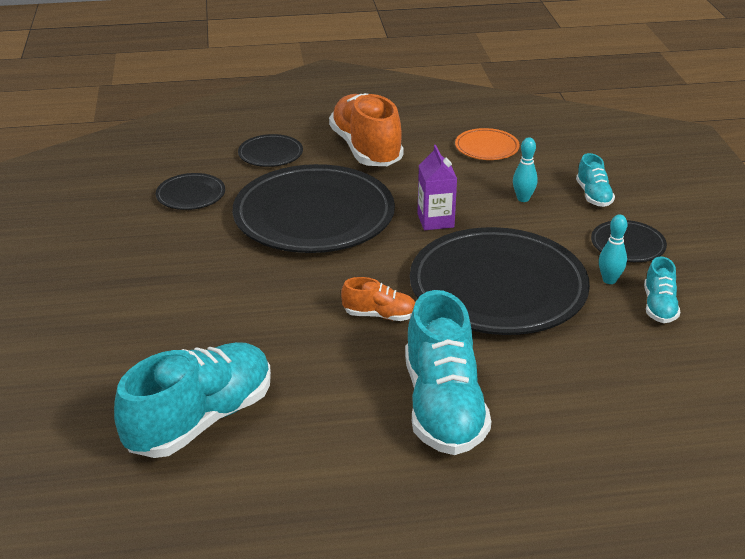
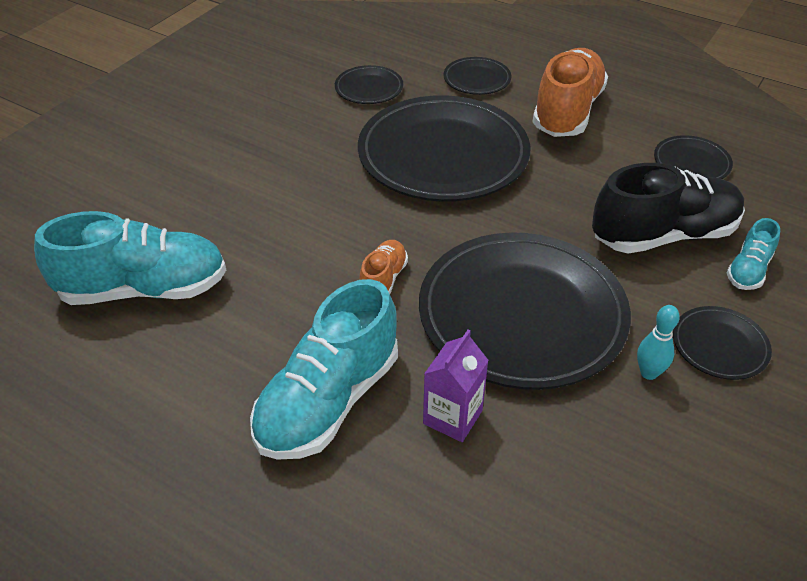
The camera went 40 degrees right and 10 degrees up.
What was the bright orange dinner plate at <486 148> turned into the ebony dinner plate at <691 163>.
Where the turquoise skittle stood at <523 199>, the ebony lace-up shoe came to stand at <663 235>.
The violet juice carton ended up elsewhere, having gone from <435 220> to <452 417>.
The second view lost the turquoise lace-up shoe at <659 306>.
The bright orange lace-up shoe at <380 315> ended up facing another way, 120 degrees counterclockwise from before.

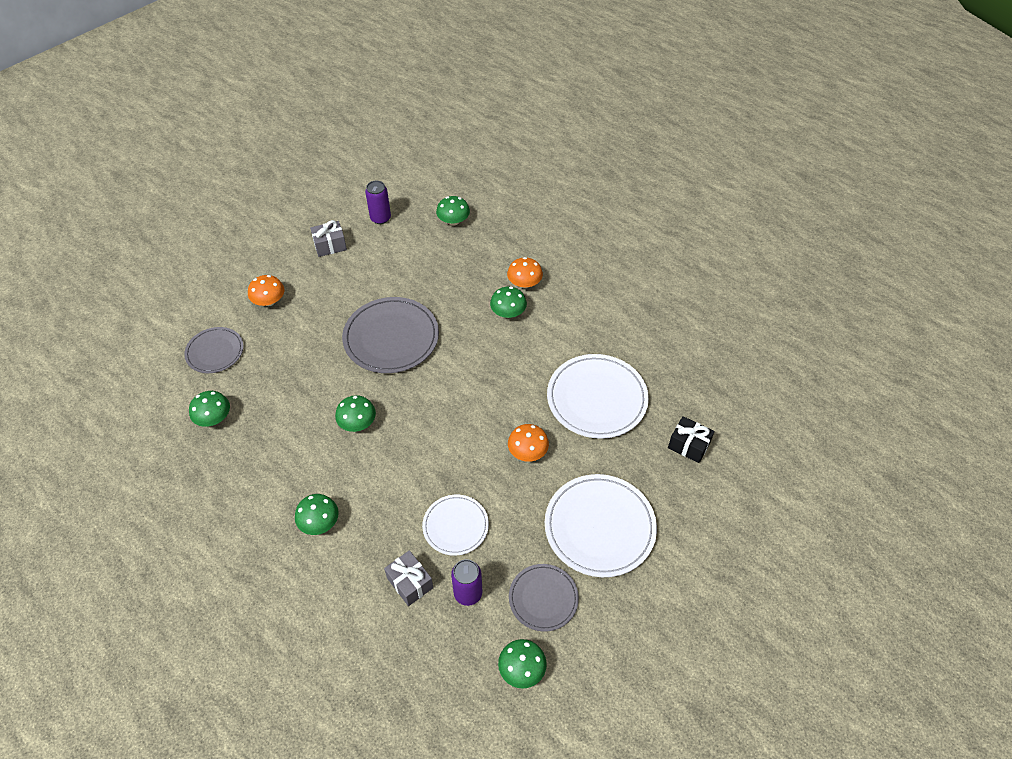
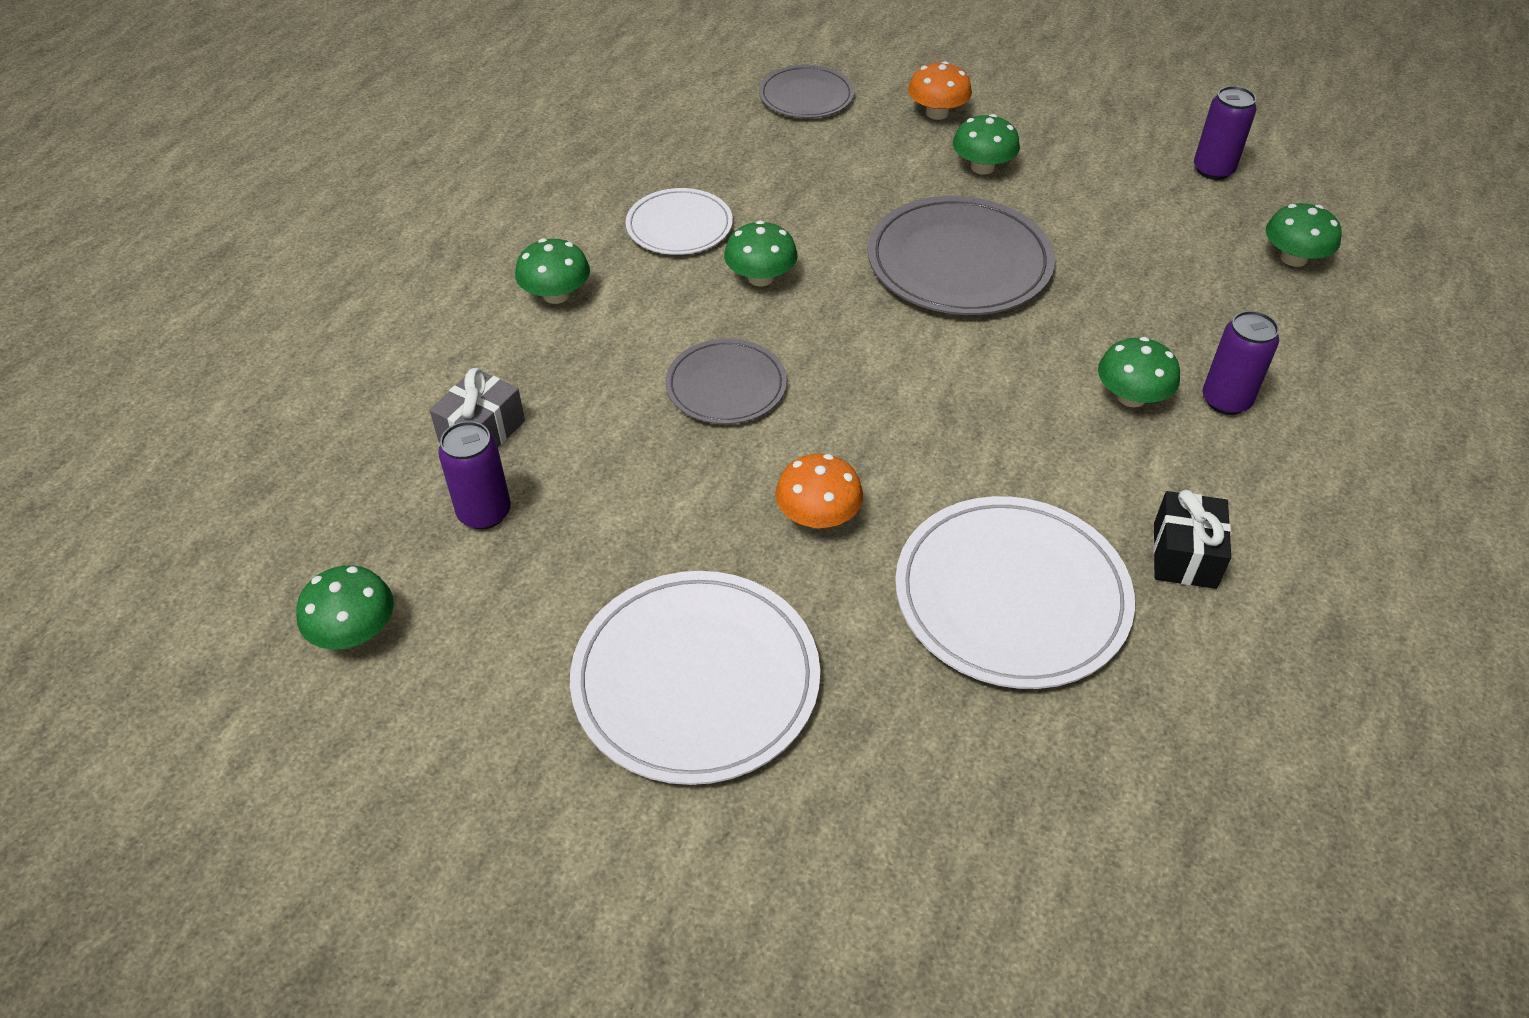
The camera went 70 degrees right and 5 degrees down.
The second view lost the gray wrapped gift at <330 245>.
Where the bright orange mushroom stood at <524 283>, the violet can came to stand at <1226 400>.
The leaf-green mushroom ended up elsewhere, having gone from <214 418> to <982 167>.
The ebony wrapped gift ended up elsewhere, having gone from <688 445> to <1184 555>.
The snow-white dinner plate ended up elsewhere, having gone from <455 526> to <679 226>.
The gray dinner plate ended up elsewhere, having gone from <543 598> to <726 386>.

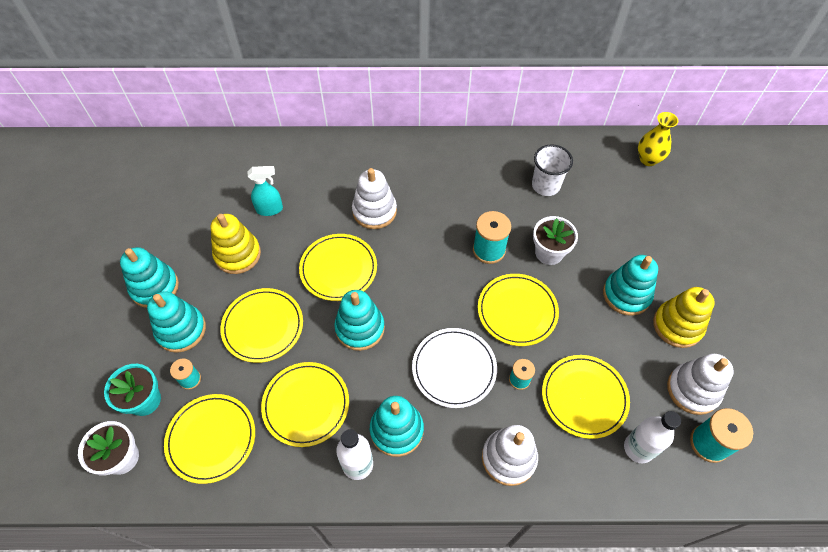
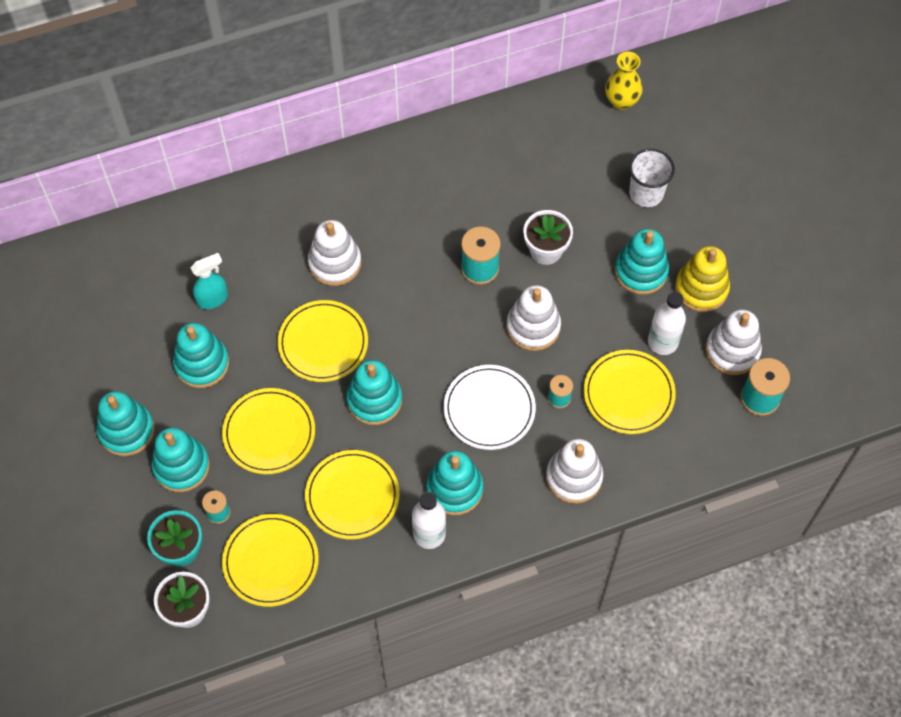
The camera went 20 degrees left and 5 degrees up.
The snow-white beaker ended up elsewhere, having gone from <545 185> to <646 193>.
What was the yellow stacking rings at <237 254> turned into the turquoise stacking rings at <202 363>.
Where the yellow dinner plate stood at <517 311>, the snow-white stacking rings came to stand at <533 327>.
The snow-white drink bottle ended up elsewhere, having gone from <638 448> to <662 342>.

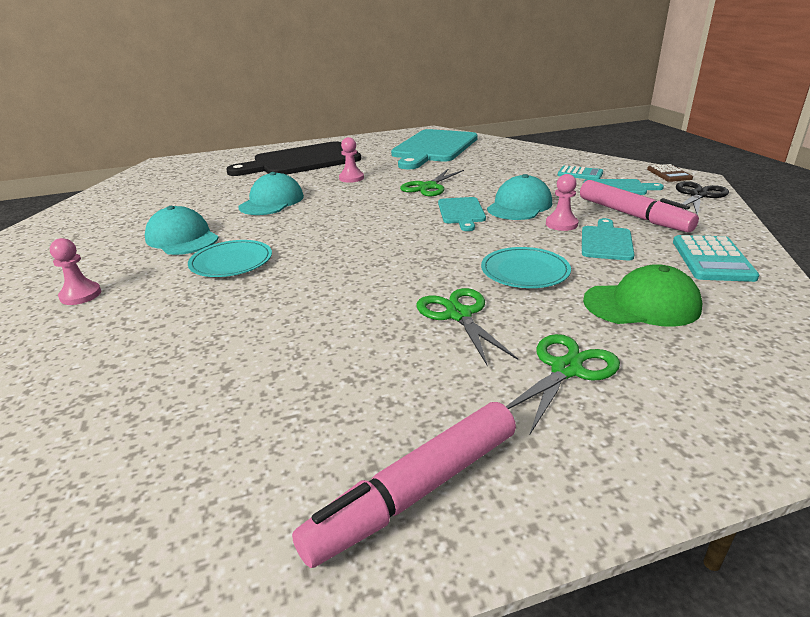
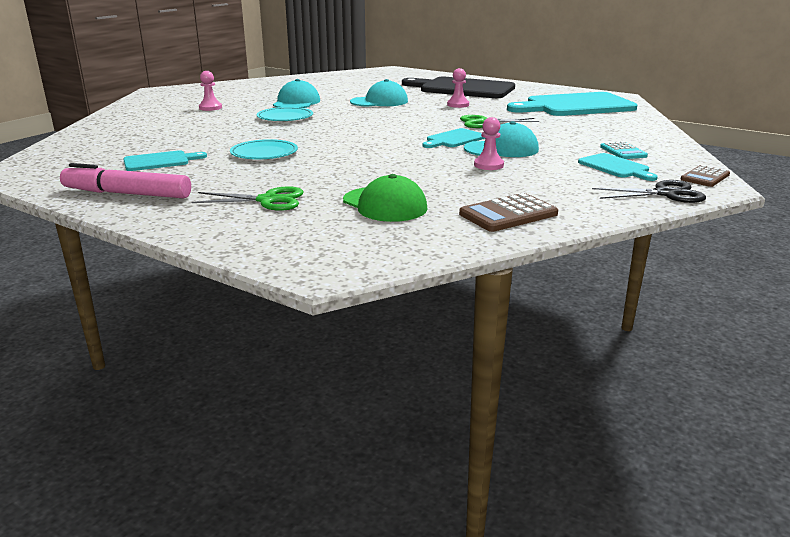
The camera went 50 degrees right and 5 degrees down.
The second view lost the pink marker at <632 215>.
The turquoise bread board ended up elsewhere, having gone from <606 242> to <159 161>.
What was the turquoise adding machine at <712 259> turned into the brown adding machine at <508 214>.
The turquoise dinner plate ended up elsewhere, having gone from <525 271> to <264 153>.
The second view lost the leaf-green shears at <458 315>.

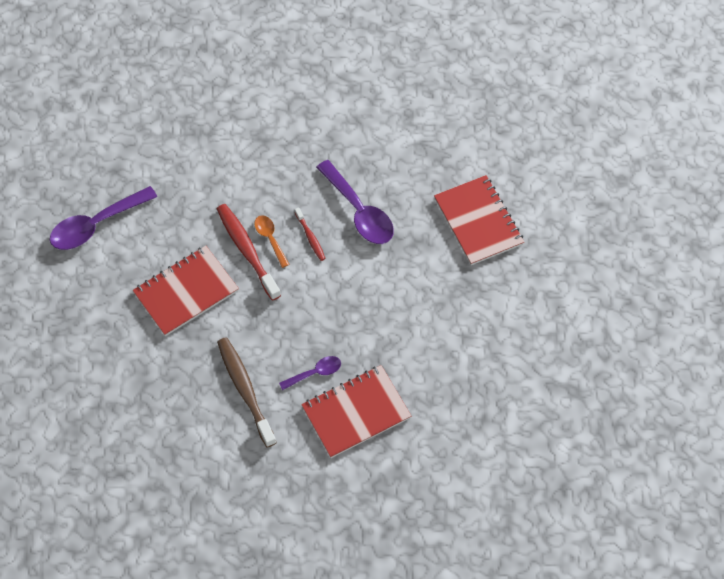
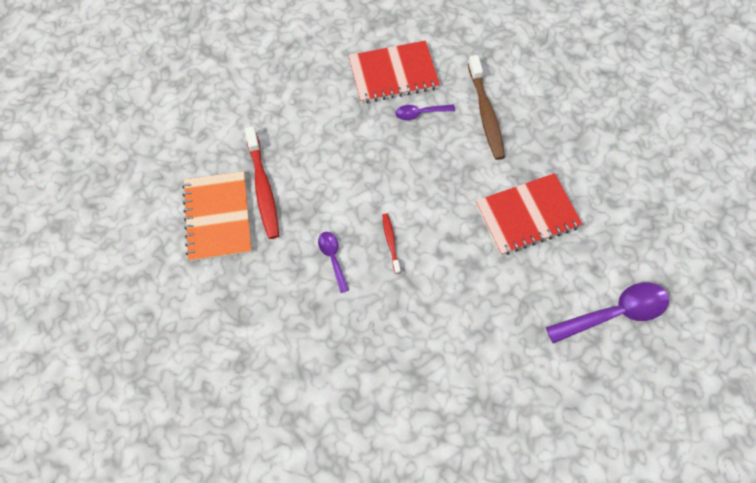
The camera went 165 degrees left and 5 degrees up.
The size of the violet tablespoon at <359 211> changed by a factor of 0.53.
What was the scarlet notepad at <478 221> turned into the bright orange notepad at <218 217>.
The scarlet dental brush ended up elsewhere, having gone from <247 250> to <263 188>.
The second view lost the bright orange tablespoon at <270 239>.

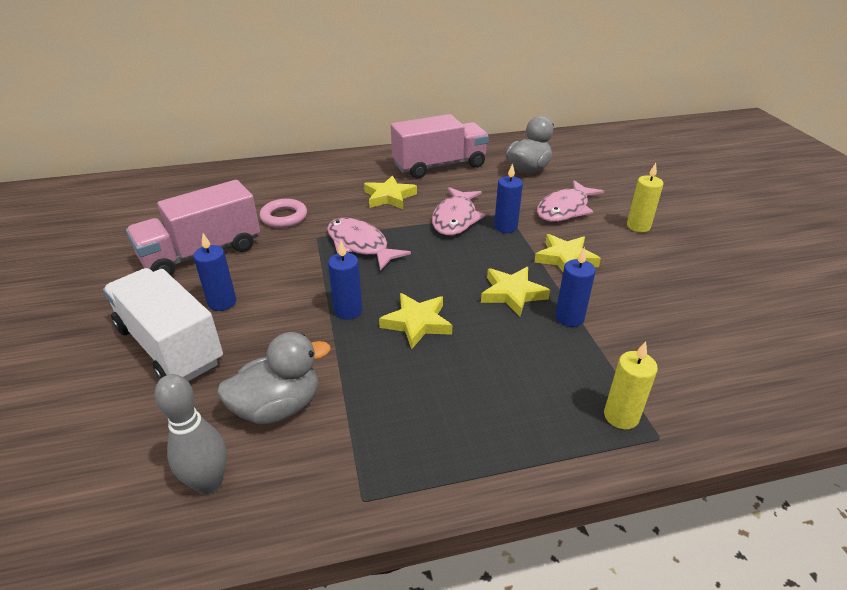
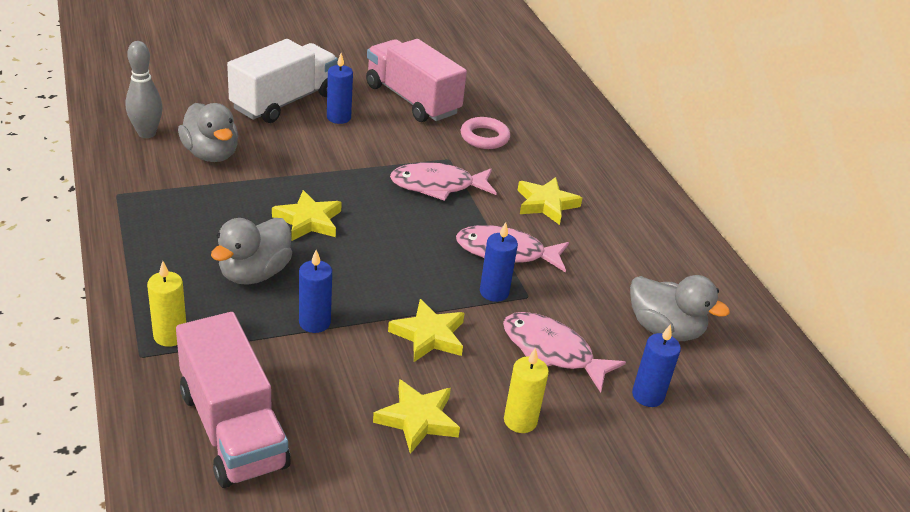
The camera went 80 degrees right and 0 degrees up.
The pink lorry ended up elsewhere, having gone from <439 166> to <232 429>.
The pink fish figure at <360 245> ended up facing another way, 135 degrees counterclockwise from before.
The cobalt candle ended up elsewhere, having gone from <348 311> to <647 395>.
The yellow star shape ended up elsewhere, having gone from <512 294> to <418 419>.
The second view gained the gray toy duck at <254 273>.

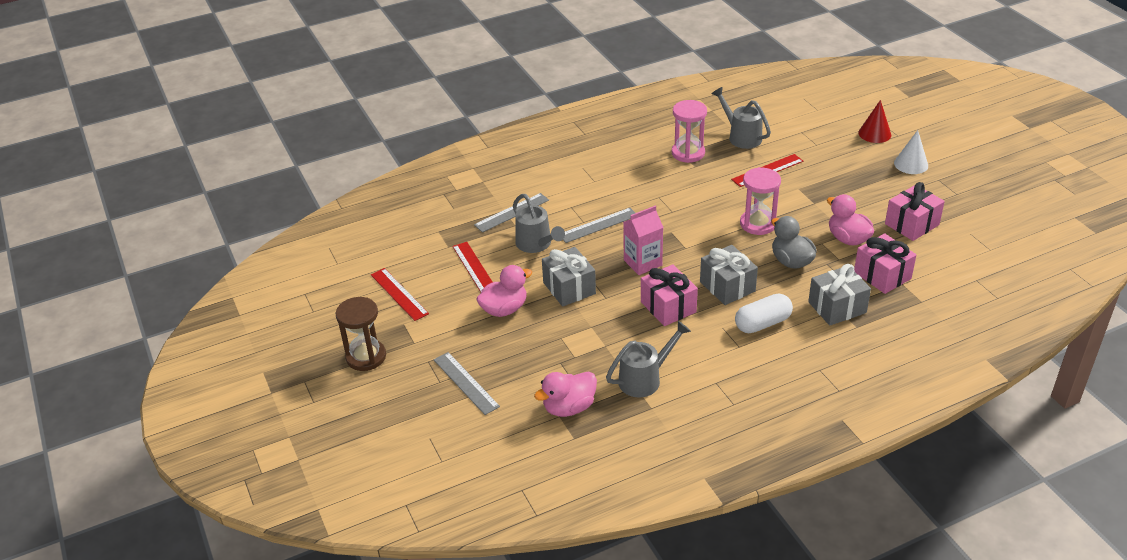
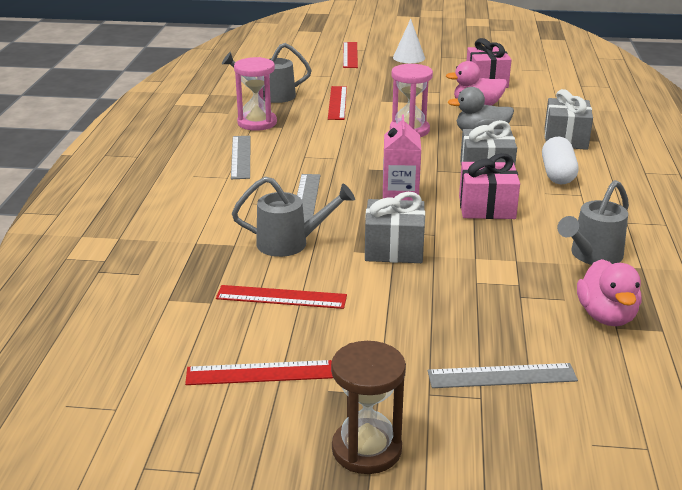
The camera went 60 degrees left and 10 degrees down.
Where the scarlet solid cone stood at <874 133>, the scarlet measuring stick came to stand at <350 55>.
The gray measuring stick ended up elsewhere, having gone from <512 212> to <241 157>.
The second view lost the pink wrapped gift at <882 275>.
The second view lost the pink toy duck at <504 309>.
The gray sprinkling can at <645 379> ended up facing another way, 135 degrees counterclockwise from before.

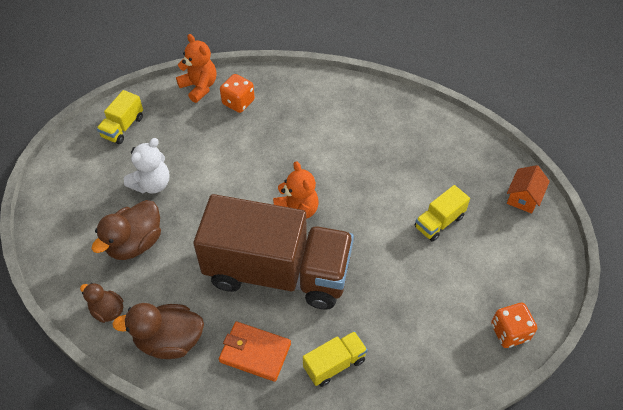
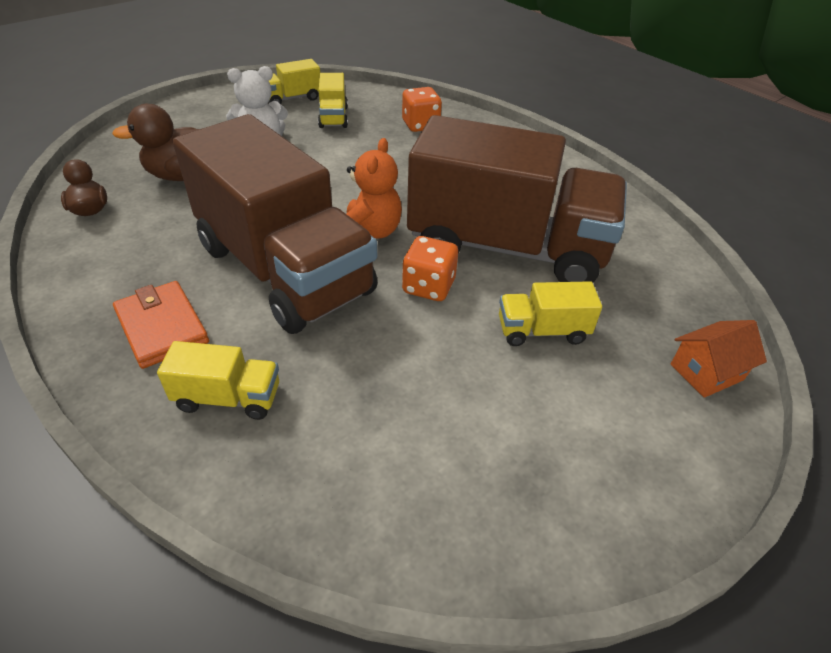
The camera went 35 degrees right and 10 degrees down.
The second view lost the bright orange stuffed bear at <199 87>.
The second view lost the brown toy duck at <169 340>.
The bright orange dice ended up elsewhere, having gone from <509 332> to <428 286>.
The second view gained the yellow lorry at <333 117>.
The second view gained the brown lorry at <507 248>.

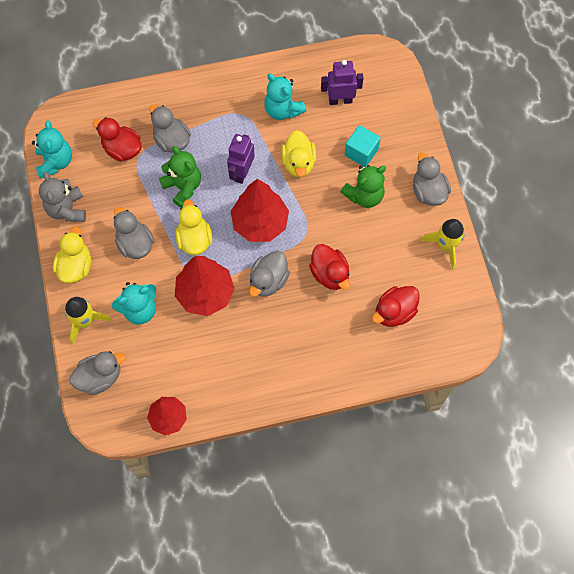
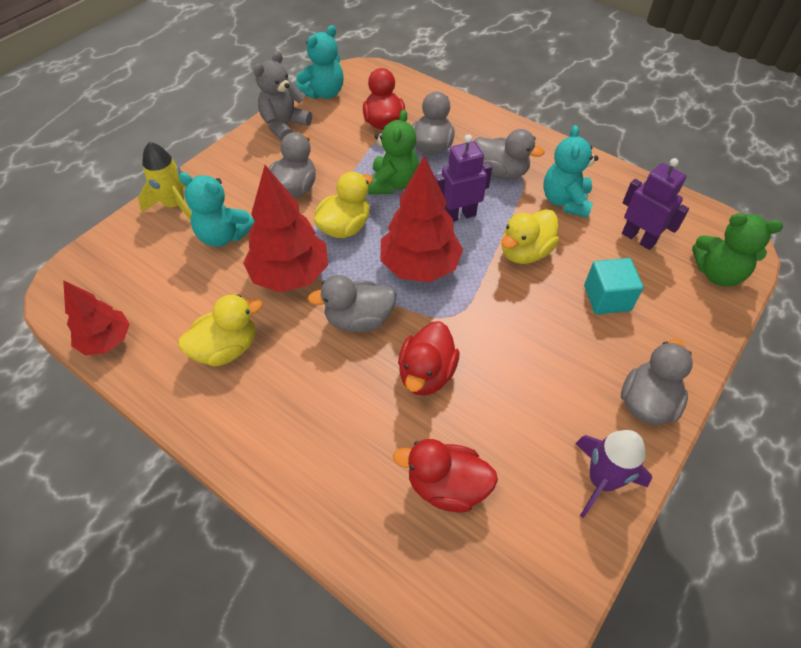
The camera went 50 degrees right and 15 degrees down.
The leaf-green stuffed bear ended up elsewhere, having gone from <364 195> to <717 273>.
What was the yellow spaceship at <445 246> turned into the violet spaceship at <601 481>.
The yellow toy duck ended up elsewhere, having gone from <76 266> to <226 348>.
The gray toy duck ended up elsewhere, having gone from <100 377> to <500 172>.

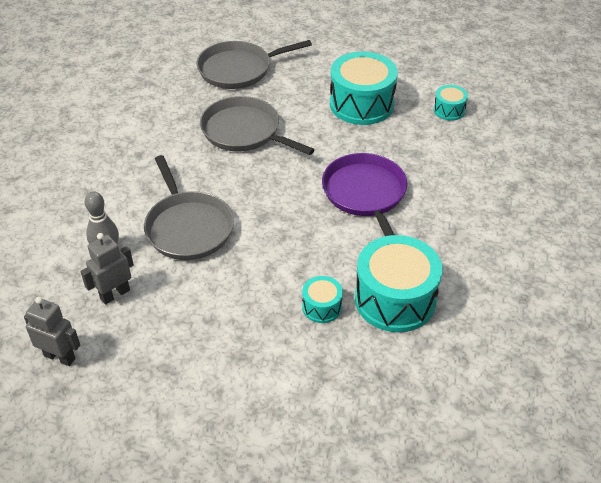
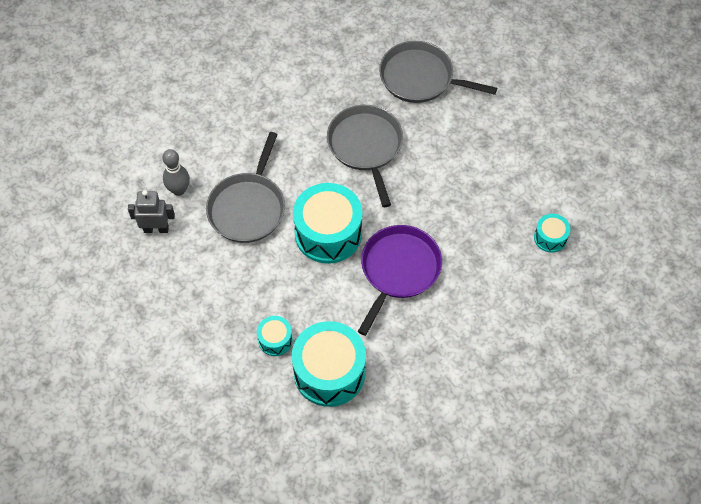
The camera went 40 degrees right and 15 degrees up.
The turquoise toy drum ended up elsewhere, having gone from <361 104> to <328 233>.
The second view lost the gray robot at <60 357>.

